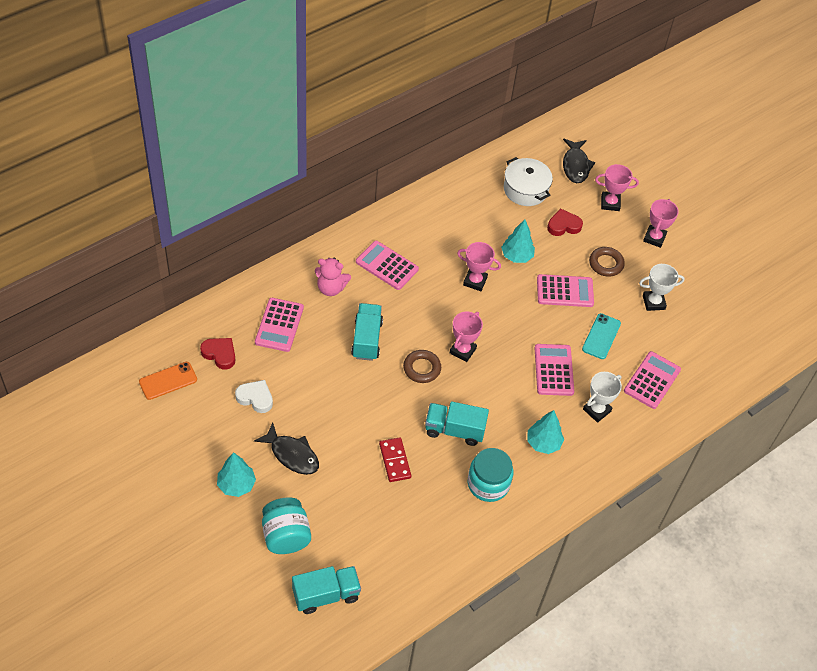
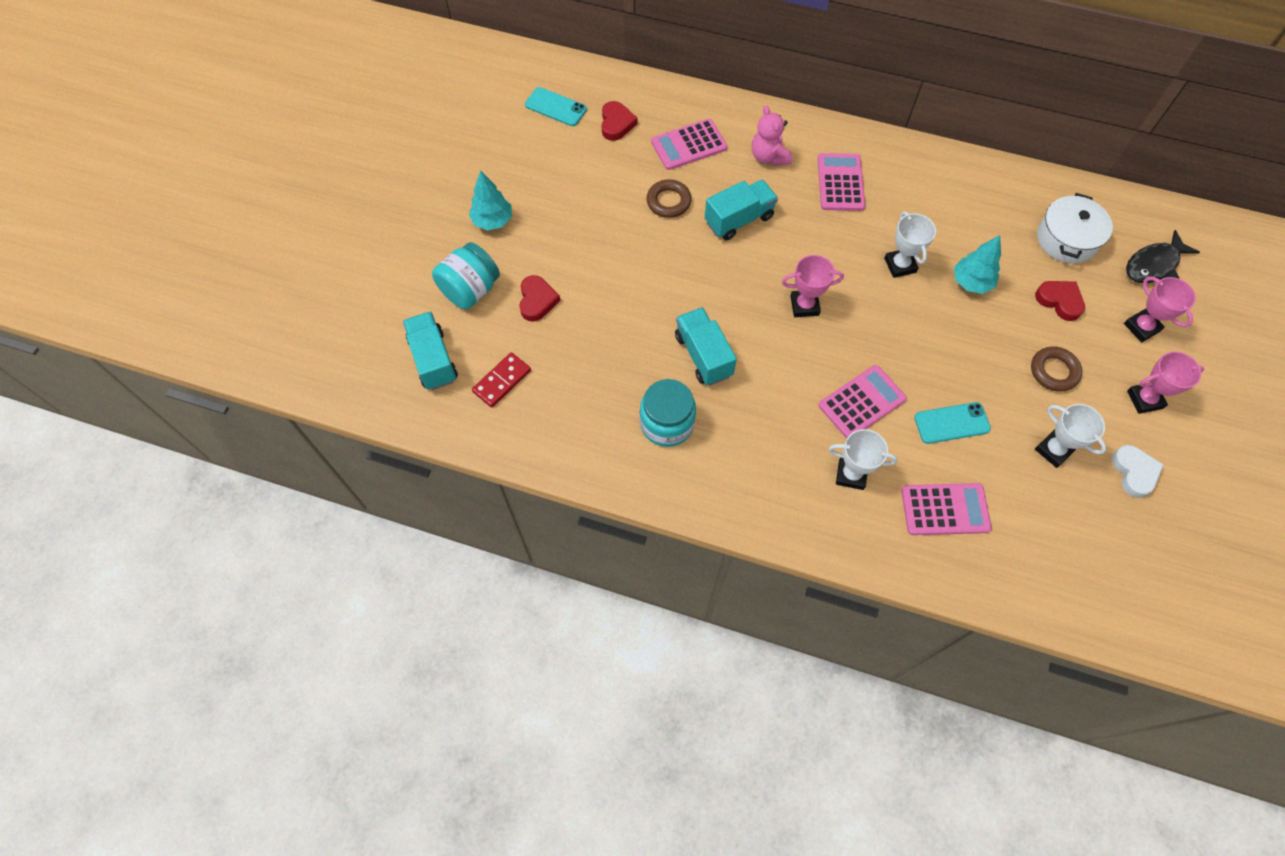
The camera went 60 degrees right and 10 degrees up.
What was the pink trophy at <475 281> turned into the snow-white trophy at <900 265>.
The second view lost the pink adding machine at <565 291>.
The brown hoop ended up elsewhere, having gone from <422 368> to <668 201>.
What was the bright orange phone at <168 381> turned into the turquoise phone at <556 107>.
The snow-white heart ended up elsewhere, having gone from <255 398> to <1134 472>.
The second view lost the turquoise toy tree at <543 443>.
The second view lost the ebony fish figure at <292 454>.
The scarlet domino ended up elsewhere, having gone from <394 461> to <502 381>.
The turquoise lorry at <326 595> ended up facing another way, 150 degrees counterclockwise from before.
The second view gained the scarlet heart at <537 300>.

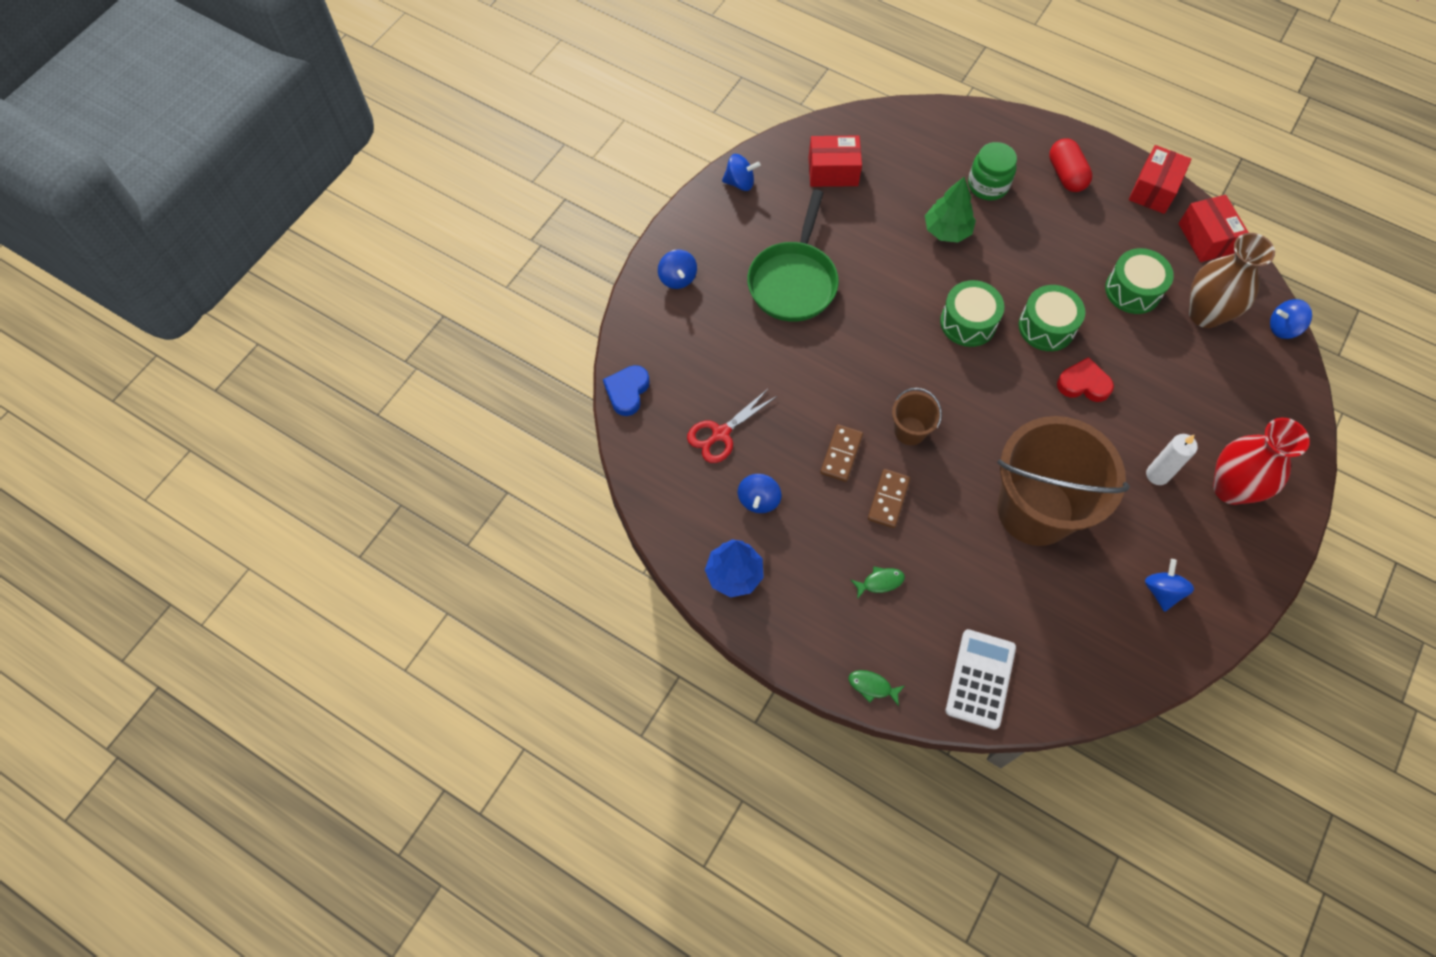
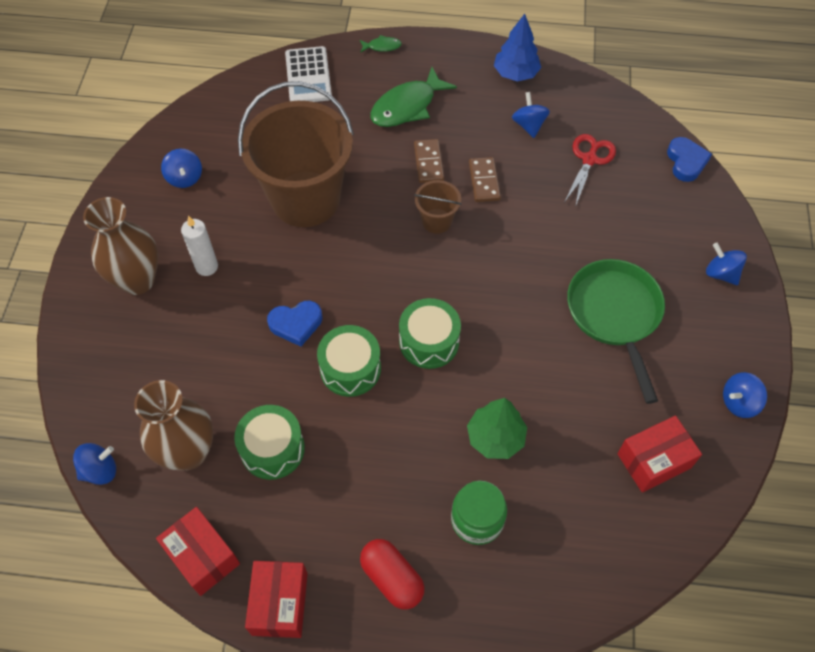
The camera went 155 degrees right and 5 degrees down.
What was the scarlet heart at <1083 384> turned into the cobalt heart at <296 324>.
What was the scarlet vase at <1231 488> turned into the brown vase at <137 280>.
The size of the leaf-green fish figure at <880 582> changed by a factor of 2.16.

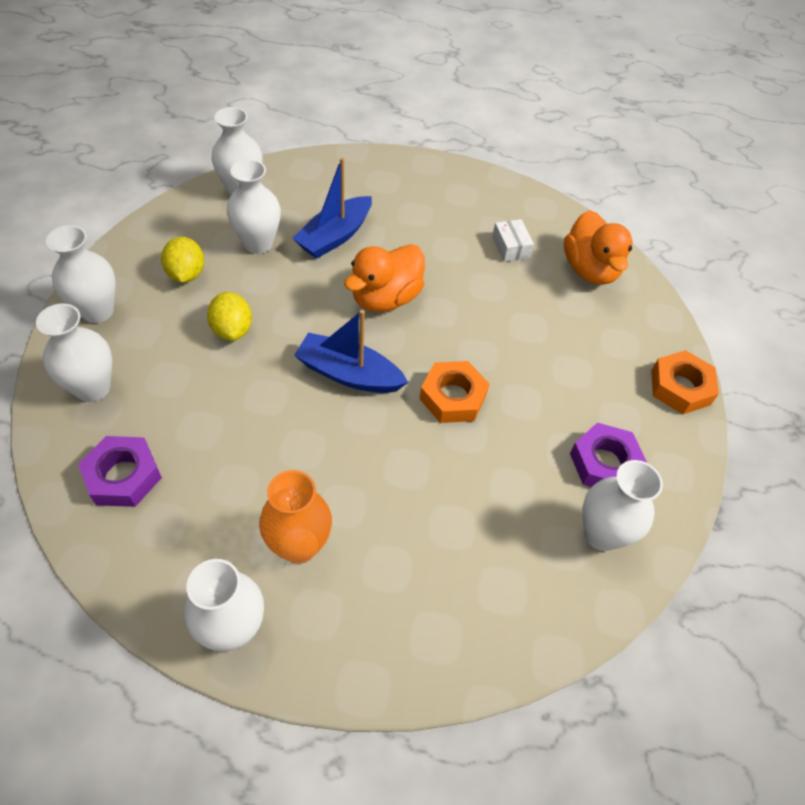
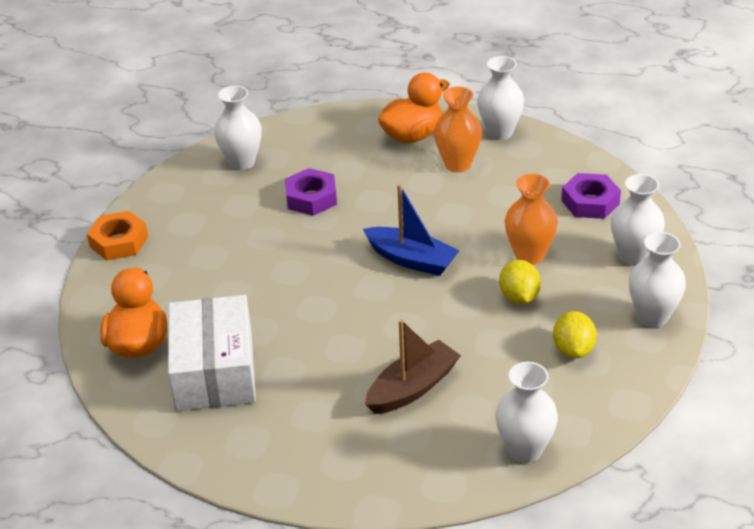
The camera went 165 degrees left and 15 degrees down.
What was the cobalt boat at <335 236> turned into the brown boat at <412 388>.
The second view lost the snow-white vase at <258 243>.
The size of the snow-white box at <510 247> changed by a factor of 2.45.
The bright orange toy duck ended up elsewhere, having gone from <385 298> to <412 136>.
The second view lost the bright orange hex nut at <453 397>.
The violet hex nut ended up elsewhere, having gone from <604 463> to <311 198>.
The second view gained the bright orange vase at <529 255>.

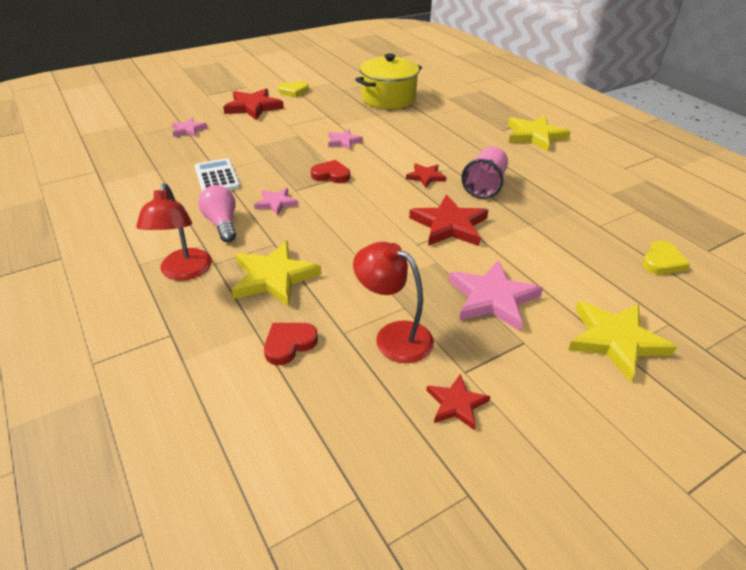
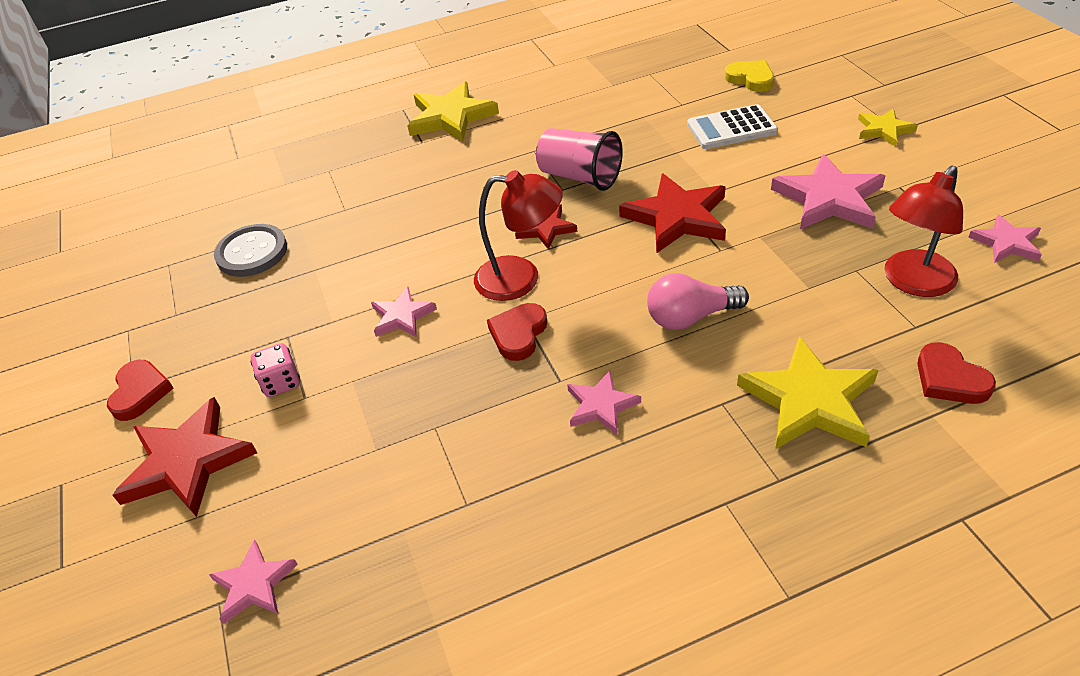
The camera went 75 degrees left and 5 degrees up.
Where the yellow cooking pot stood at <388 98>, the gray shirt button came to stand at <252 252>.
What was the yellow heart at <293 91> turned into the scarlet heart at <140 392>.
The snow-white adding machine ended up elsewhere, having gone from <217 177> to <731 128>.
The scarlet lamp ended up elsewhere, having gone from <184 272> to <521 279>.
The pink bulb ended up elsewhere, having gone from <222 223> to <690 317>.
The size of the yellow star shape at <615 340> changed by a factor of 0.56.
What was the scarlet star shape at <456 404> turned into the pink star shape at <1006 243>.
The second view gained the pink dice at <281 382>.

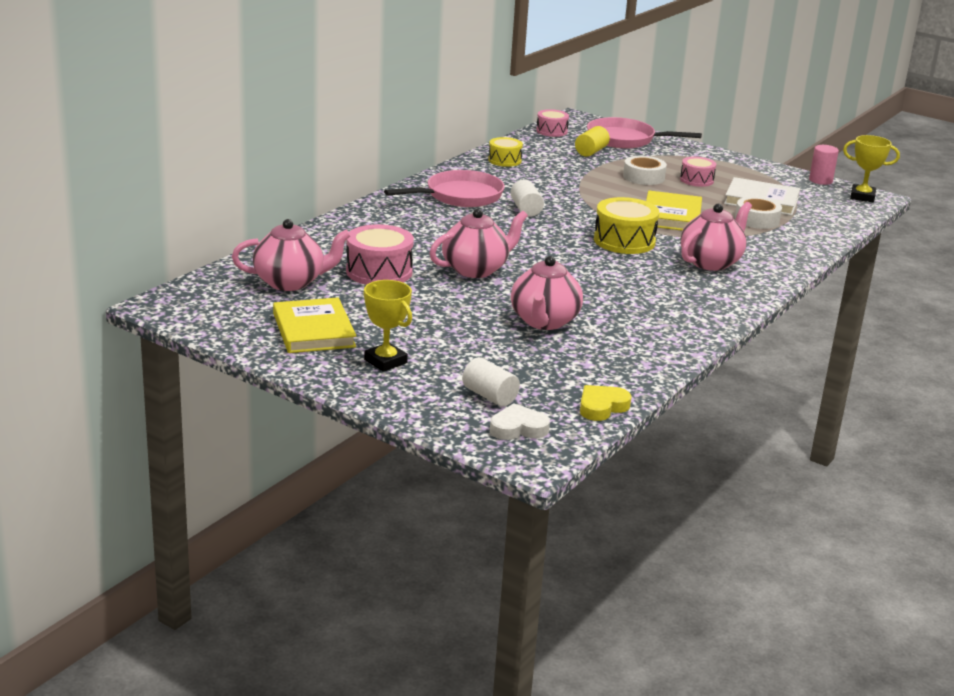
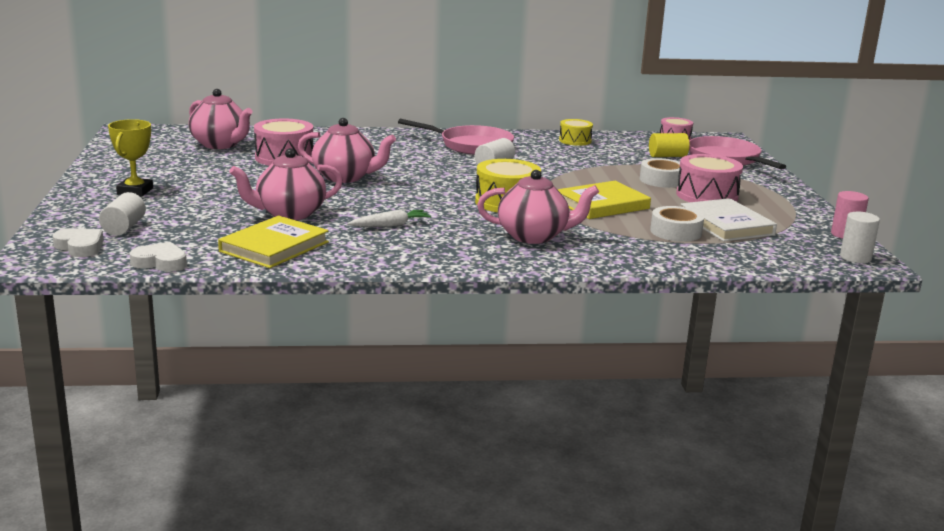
The camera went 50 degrees right and 5 degrees down.
Where the yellow trophy stood at <862 197>, the snow-white cylinder shape came to stand at <855 257>.
The size of the pink toy drum at <696 180> changed by a factor of 1.63.
The yellow hardback ended up elsewhere, having gone from <314 330> to <274 247>.
What was the yellow heart at <602 407> turned into the snow-white heart at <160 262>.
The second view gained the snow-white toy carrot at <390 225>.

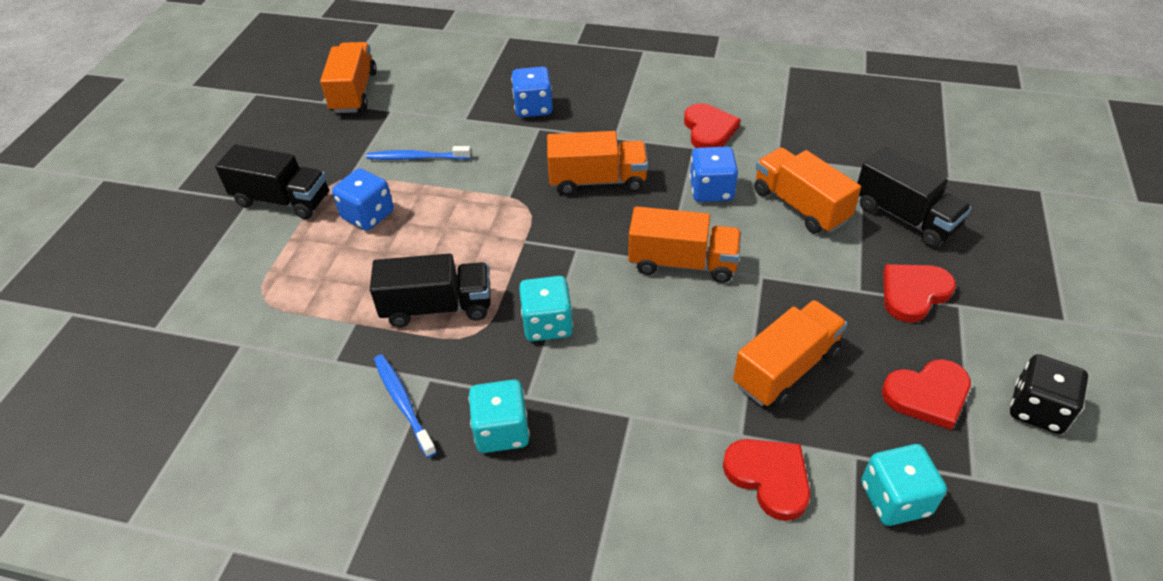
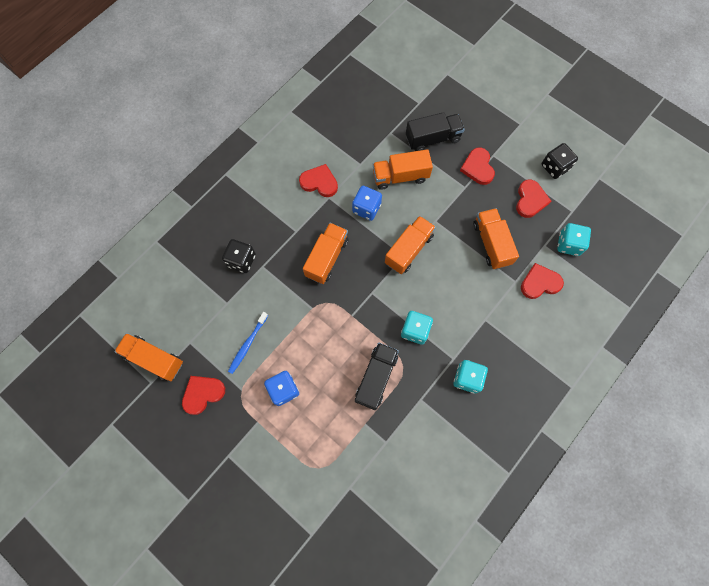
The camera went 65 degrees left and 25 degrees up.
What was the cobalt dice at <533 108> turned into the ebony dice at <241 260>.
The second view lost the ebony lorry at <282 200>.
The second view lost the cobalt dental brush at <403 403>.
The second view gained the scarlet heart at <203 394>.

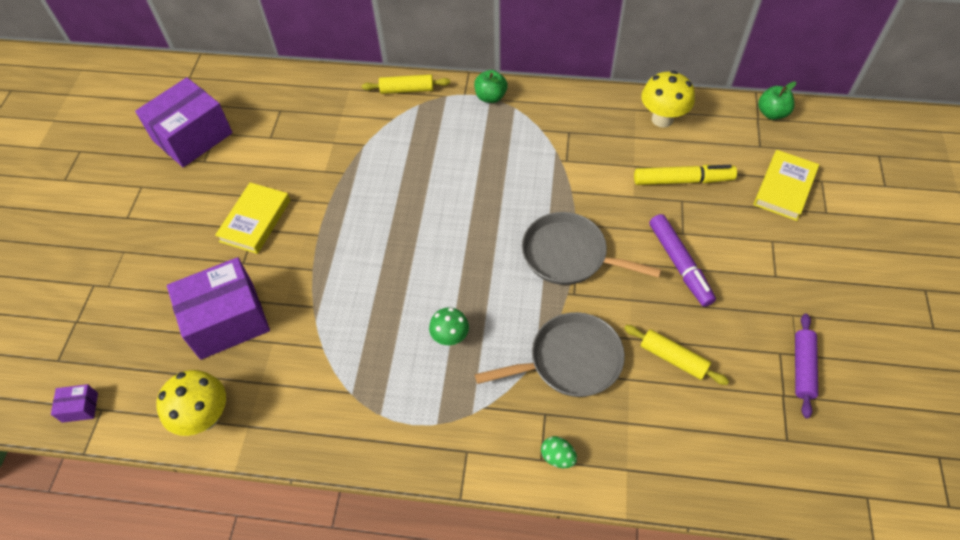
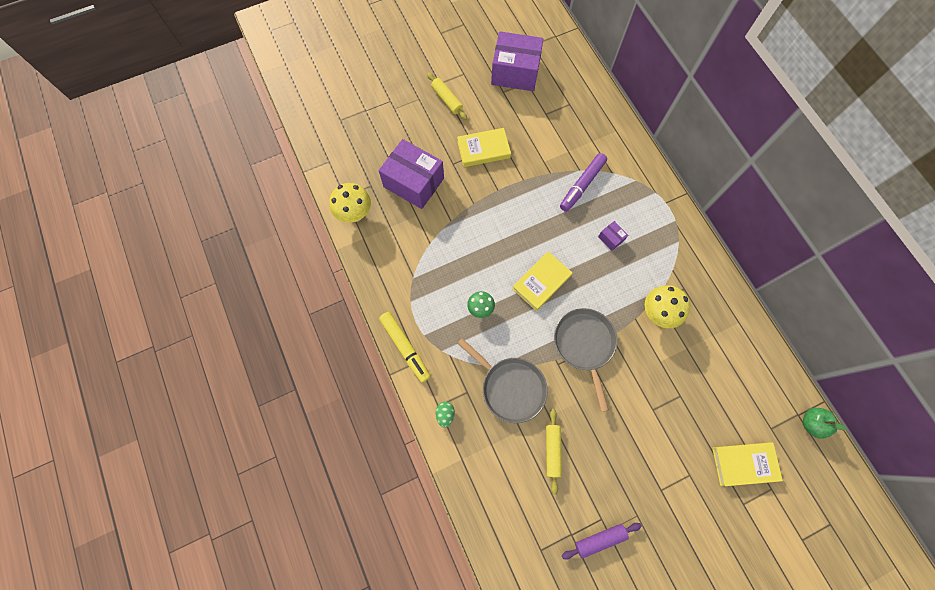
The camera went 55 degrees right and 15 degrees up.
The second view lost the leaf-green apple fruit at <490 97>.
The yellow mushroom ended up elsewhere, having gone from <662 119> to <657 313>.
The yellow dough roller ended up elsewhere, having gone from <407 90> to <447 99>.
The yellow marker ended up elsewhere, having gone from <683 180> to <405 347>.
The violet marker ended up elsewhere, having gone from <679 264> to <582 185>.
The violet box ended up elsewhere, having gone from <80 407> to <611 238>.
The second view gained the yellow hardback at <541 282>.

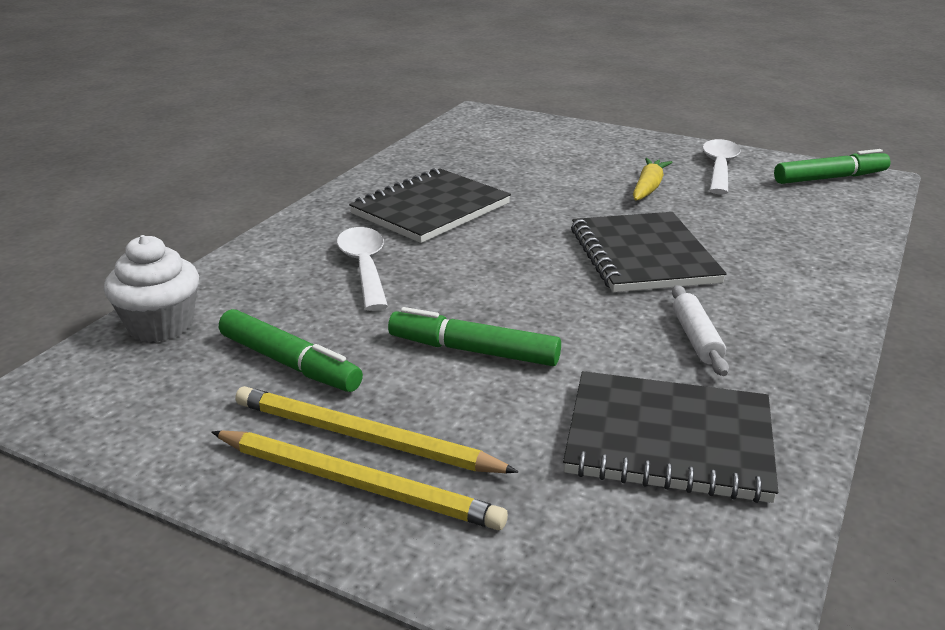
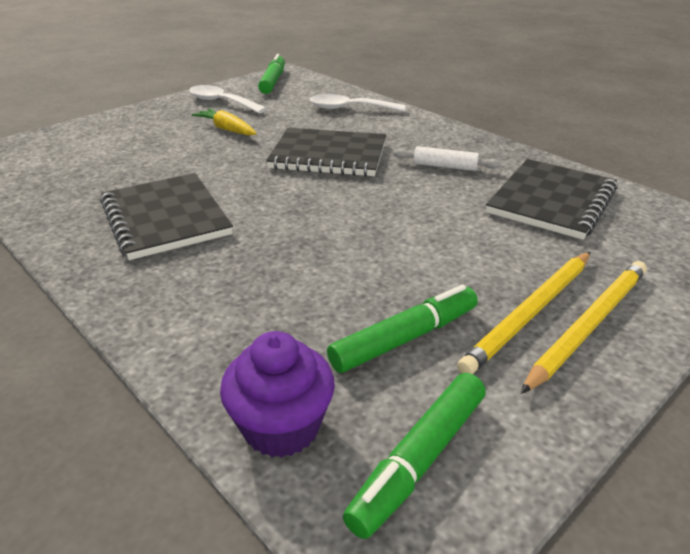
The camera went 70 degrees left and 5 degrees up.
The snow-white tablespoon ended up elsewhere, having gone from <364 267> to <349 108>.
What was the snow-white muffin at <160 325> turned into the violet muffin at <281 427>.
The leaf-green marker ended up elsewhere, having gone from <473 351> to <419 460>.

